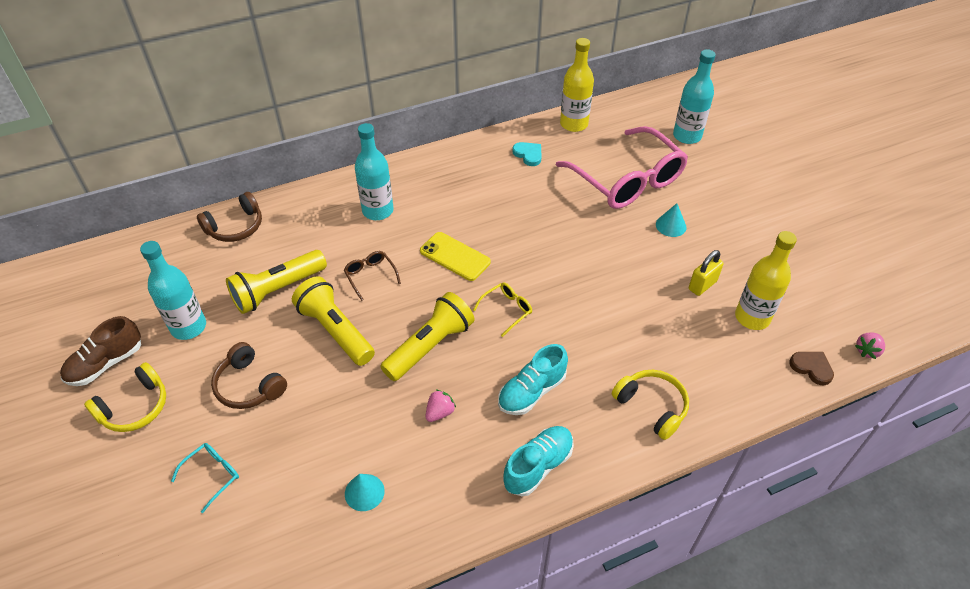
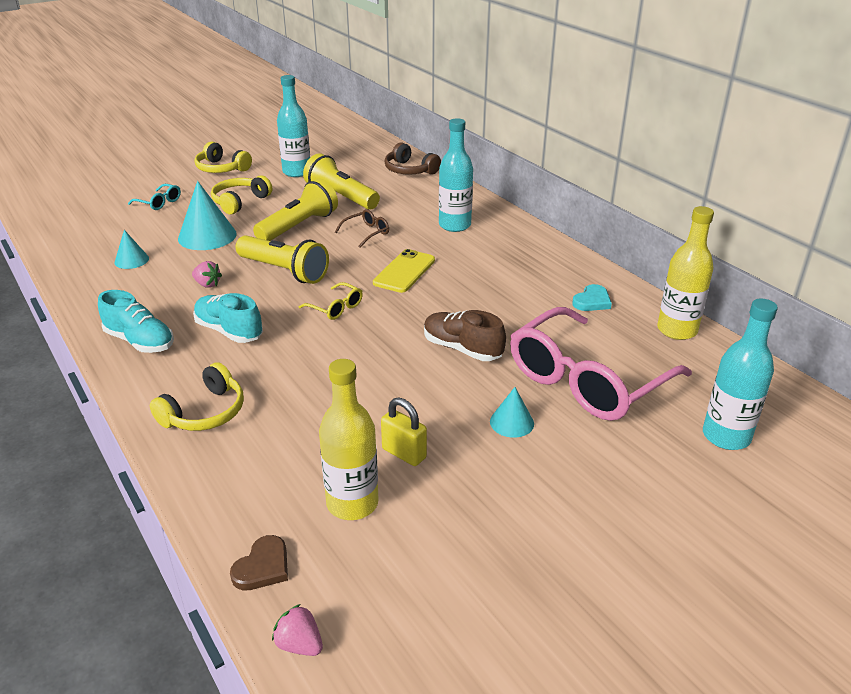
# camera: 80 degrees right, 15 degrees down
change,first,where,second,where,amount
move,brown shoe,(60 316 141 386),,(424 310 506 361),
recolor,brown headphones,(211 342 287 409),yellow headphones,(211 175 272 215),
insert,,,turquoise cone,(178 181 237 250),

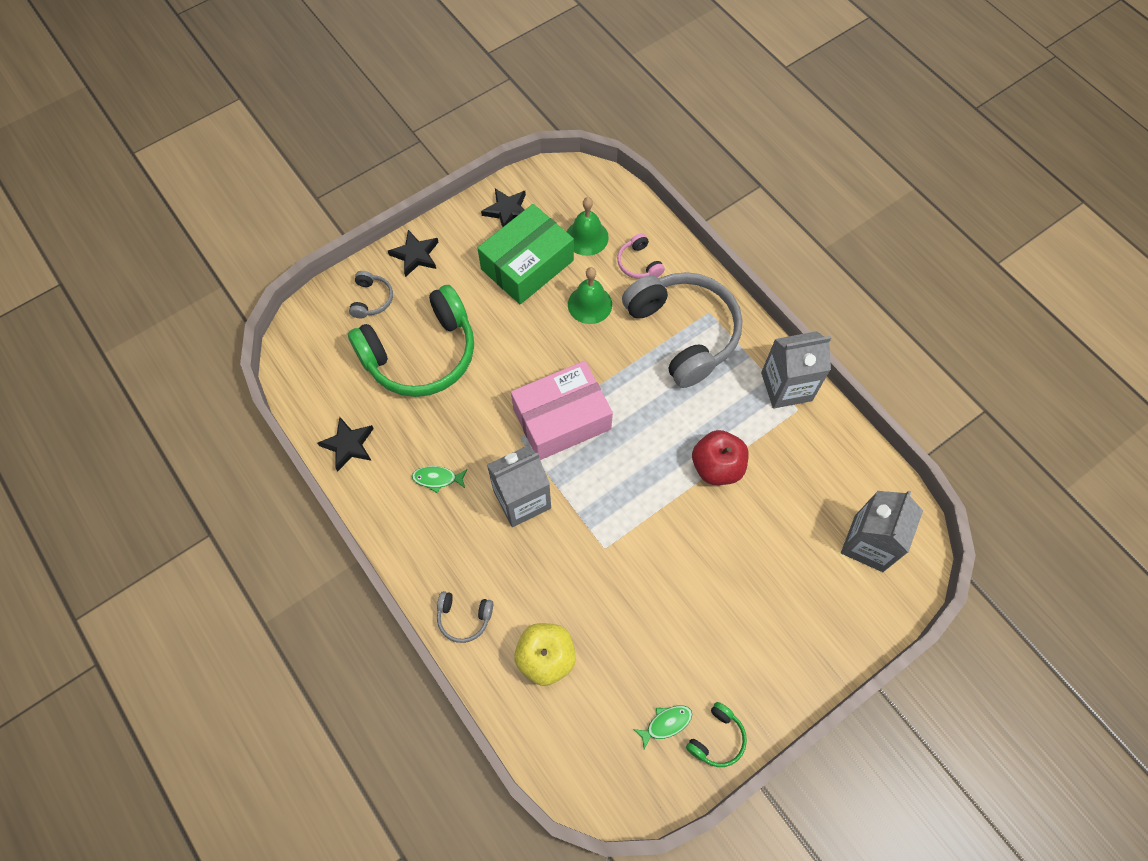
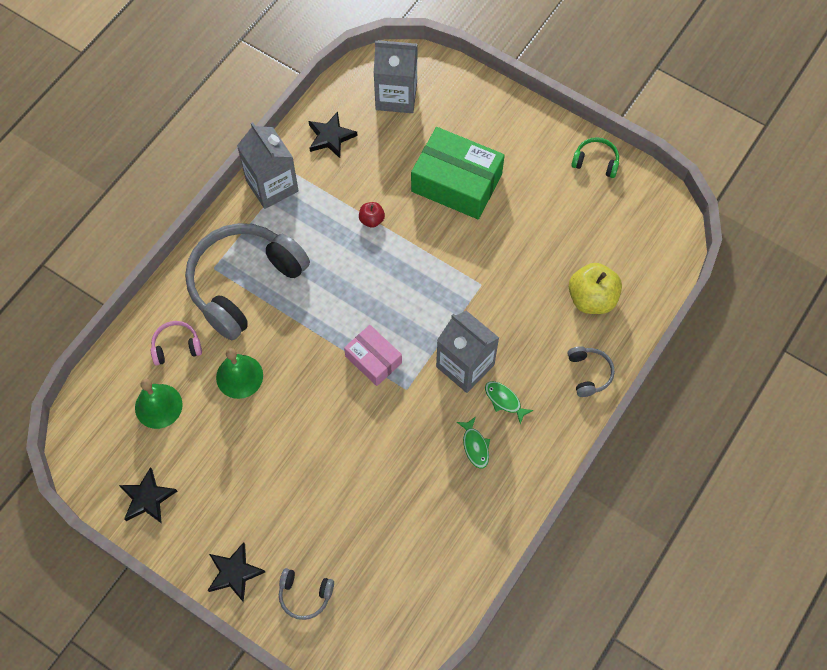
# camera: 110 degrees left, 0 degrees up
change,first,where,second,where,amount
move,green box,(477 204 574 304),,(411 127 505 219),
rotate,pink headphones,(617 233 665 279),,(151 321 202 365),150 degrees counterclockwise
rotate,grey headphones,(349 271 393 318),,(279 568 334 620),150 degrees counterclockwise
delete,green headphones,(348 285 474 397),,,
resize,pink box,(511 361 613 460),,(344 325 402 386),x0.58
move,black star,(317 417 374 472),,(309 112 358 158),
resize,red apple,(692 430 749 485),,(359 202 385 228),x0.51
move,green fish,(633 706 692 750),,(485 381 533 424),

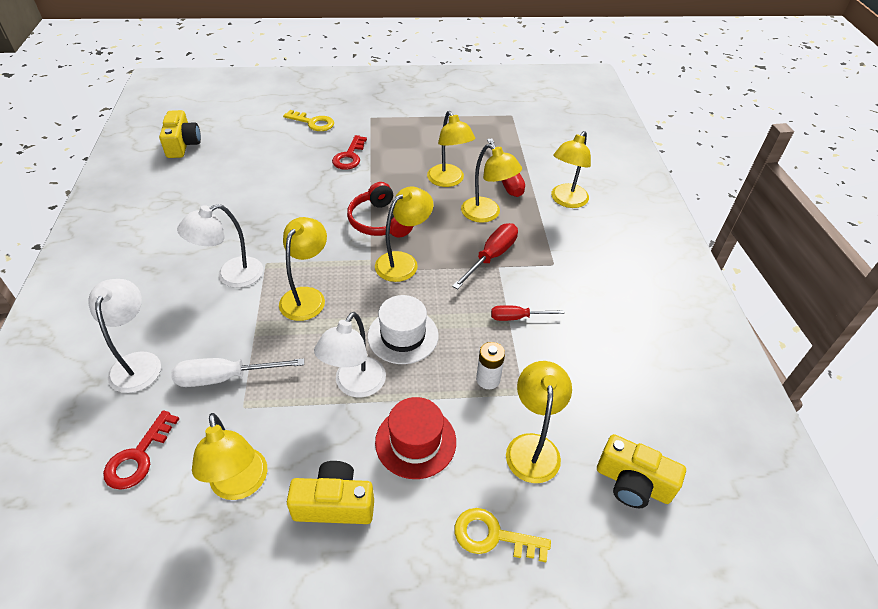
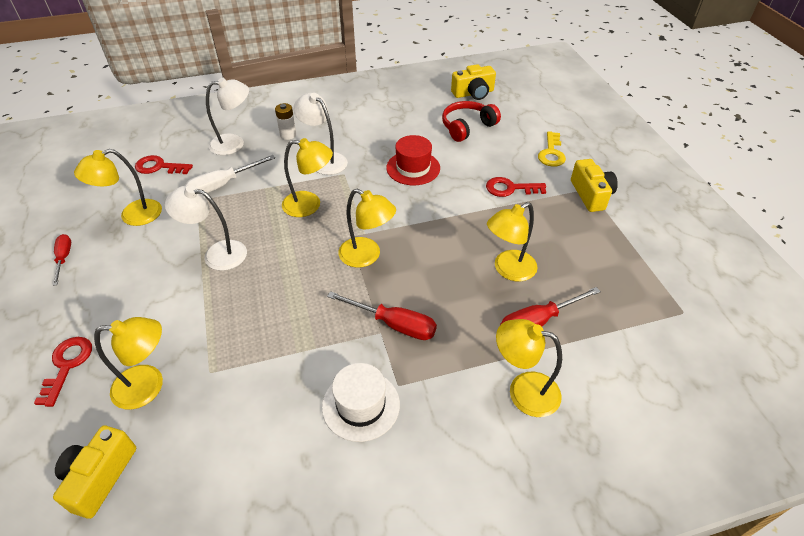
# camera: 80 degrees right, 0 degrees up
change,first,where,second,where,amount
delete,yellow lamp,(461 144 522 223),,,
move,red headphones,(347 182 413 238),,(442 101 501 142),
move,white hat,(367 295 438 364),,(322 363 400 442),
move,red screwdriver,(491 305 564 321),,(53 234 71 286),
move,white battery,(476 342 505 389),,(275 103 296 140),
rotate,white screwdriver,(171 358 304 387),,(185 155 275 193),105 degrees counterclockwise
move,red hat,(375 397 456 479),,(386 135 440 185),
move,yellow camera,(287 461 374 524),,(571 159 618 212),
recolor,yellow key,(455 508 551 562),red key,(34 337 92 407),

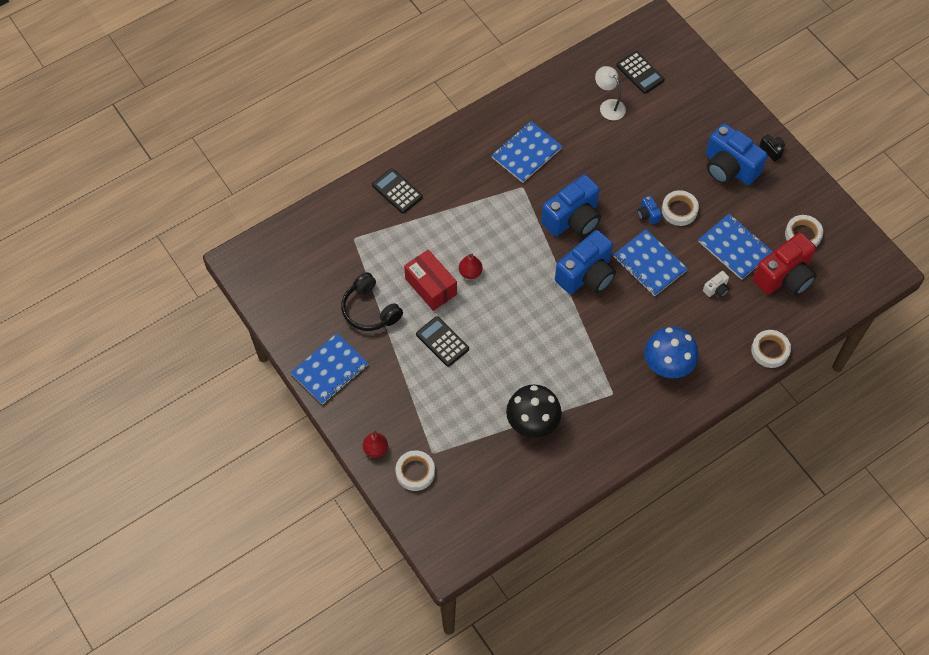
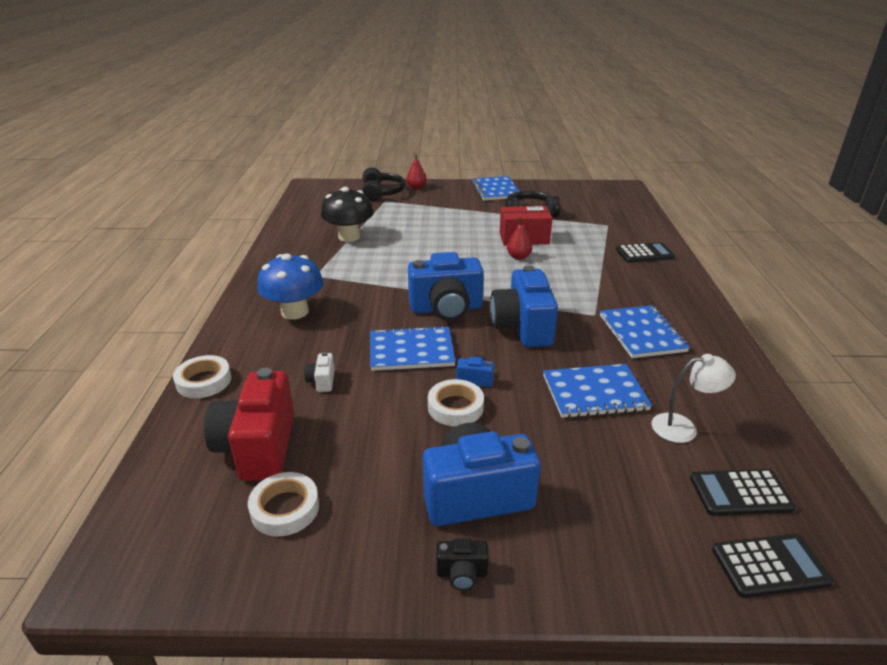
# camera: 125 degrees right, 30 degrees down
change,first,where,second,where,amount
move,blue notebook,(698 214 773 280),,(543 364 652 418),
rotate,blue camera,(555 230 616 294),,(408 252 484 321),90 degrees counterclockwise
move,black calculator,(416 316 469 367),,(712 534 833 598),
replace,white tape,(395 450 435 491),black headphones,(362 167 405 202),

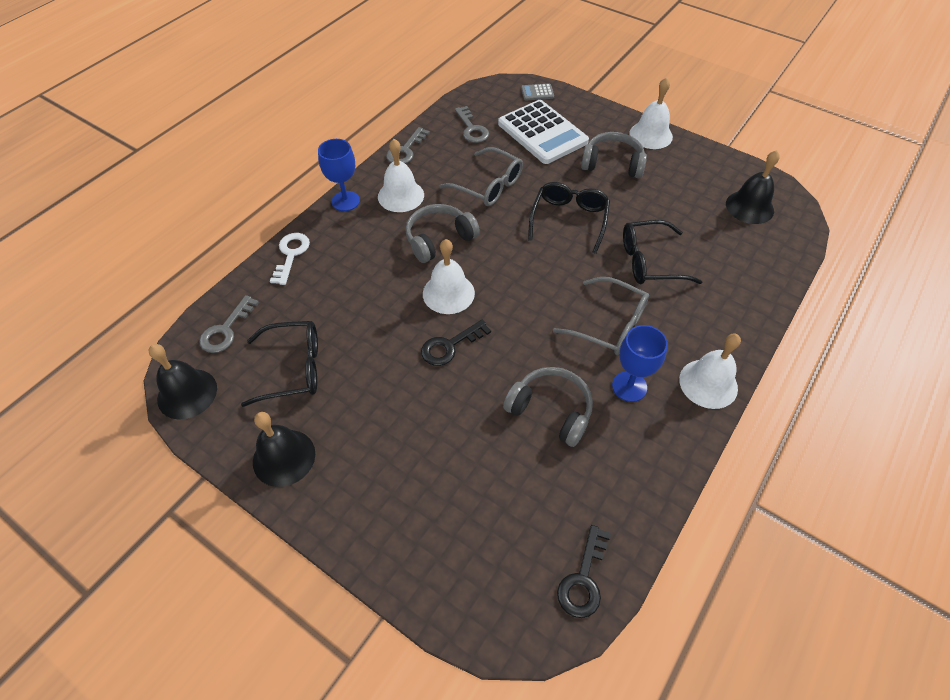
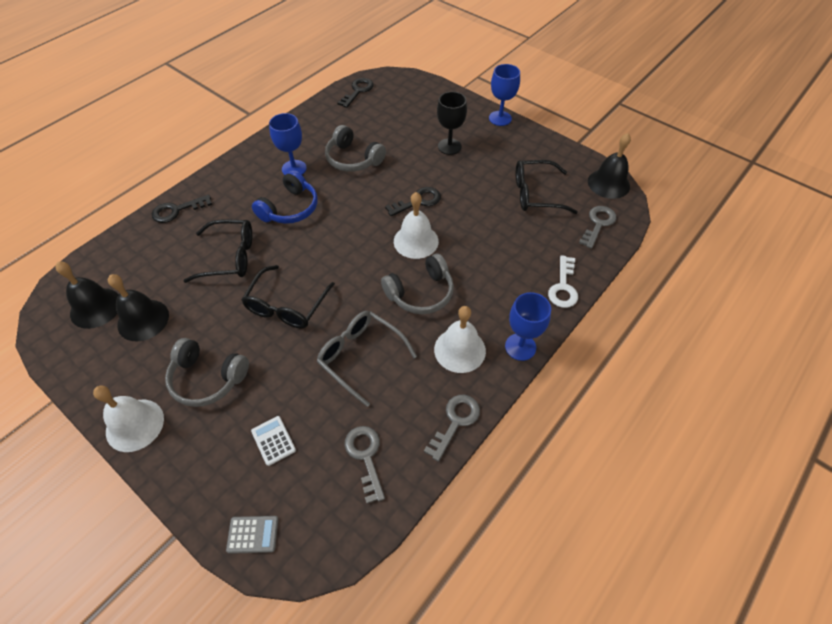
# camera: 175 degrees left, 0 degrees up
change,first,where,second,where,amount
resize,white calculator,(498 100 589 164),,(251 416 296 466),x0.41
replace,grey glasses,(553 277 649 355),blue headphones,(252 170 318 224),
delete,white bell,(679 333 741 409),,,
move,black bell,(253 412 315 487),,(108 274 169 341),
insert,,,blue goblet,(489 64 520 126),
insert,,,black goblet,(437 92 467 155),
insert,,,black key,(152 195 212 223),

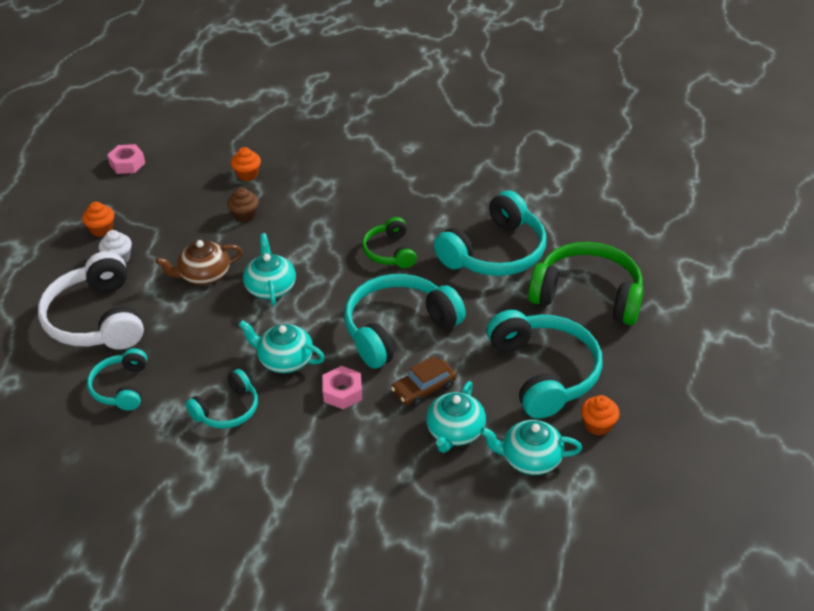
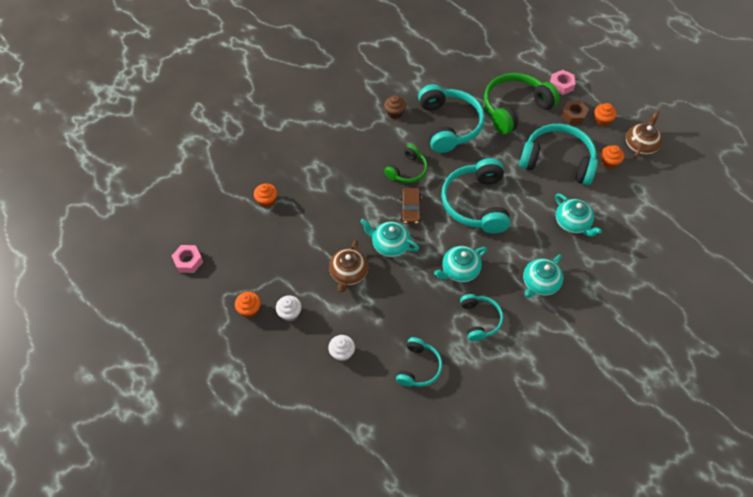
# camera: 55 degrees left, 15 degrees up
change,first,where,second,where,amount
move,brown cupcake,(227 188 259 223),,(384 95 406 119),
rotate,green headphones,(362 217 417 268),,(384 145 428 183),75 degrees counterclockwise
replace,white headphones,(38 251 144 350),white cupcake,(328 335 355 362),
rotate,turquoise headphones,(87 348 147 410),,(396 337 443 387),105 degrees counterclockwise
move,brown car,(391 356 457 407),,(400 188 422 224),
move,pink nut,(323 366 362 409),,(550 70 576 95),
move,turquoise teapot,(480 420 582 475),,(523 254 563 298),
insert,,,brown nut,(561 101 589 125),
insert,,,orange cupcake,(594 103 617 127),
insert,,,brown teapot,(626 110 662 159),

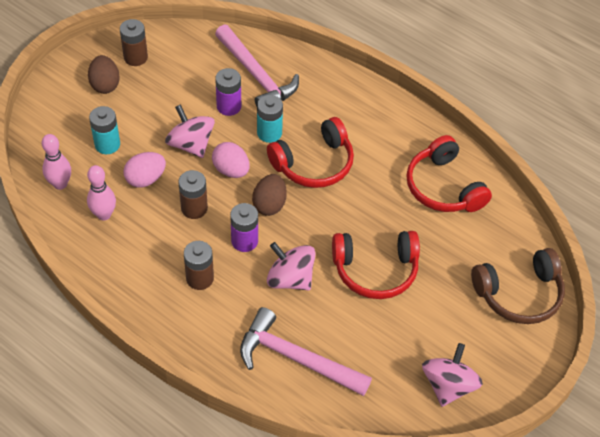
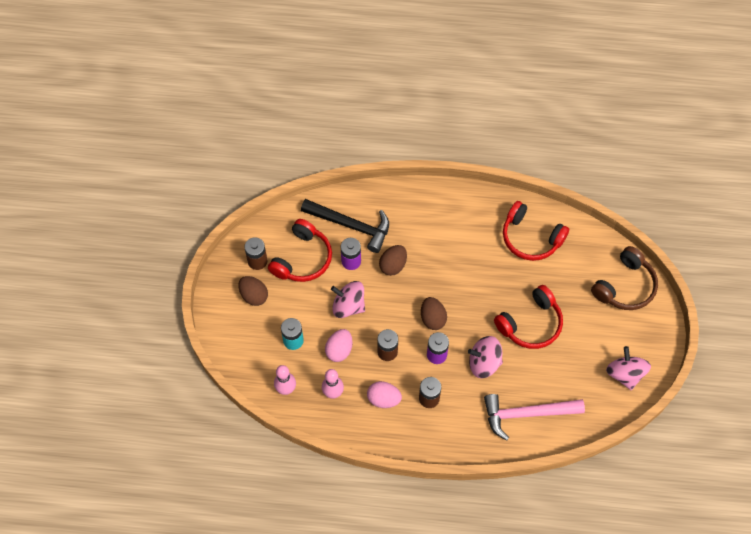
# camera: 30 degrees left, 10 degrees up
change,first,where,second,where,amount
recolor,pink hammer,(215 24 299 107),black hammer,(301 199 389 253),
replace,turquoise battery,(257 95 283 143),brown egg,(379 245 407 276),
move,red headphones,(267 117 354 188),,(268 219 332 282),
move,pink egg,(212 142 250 178),,(367 381 402 408),

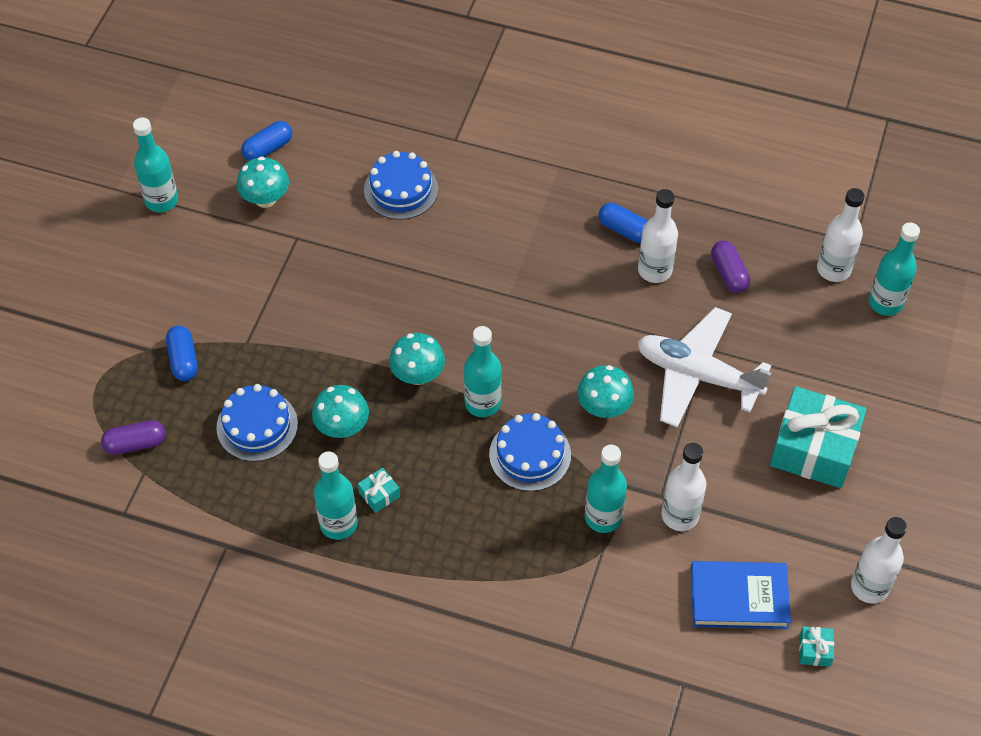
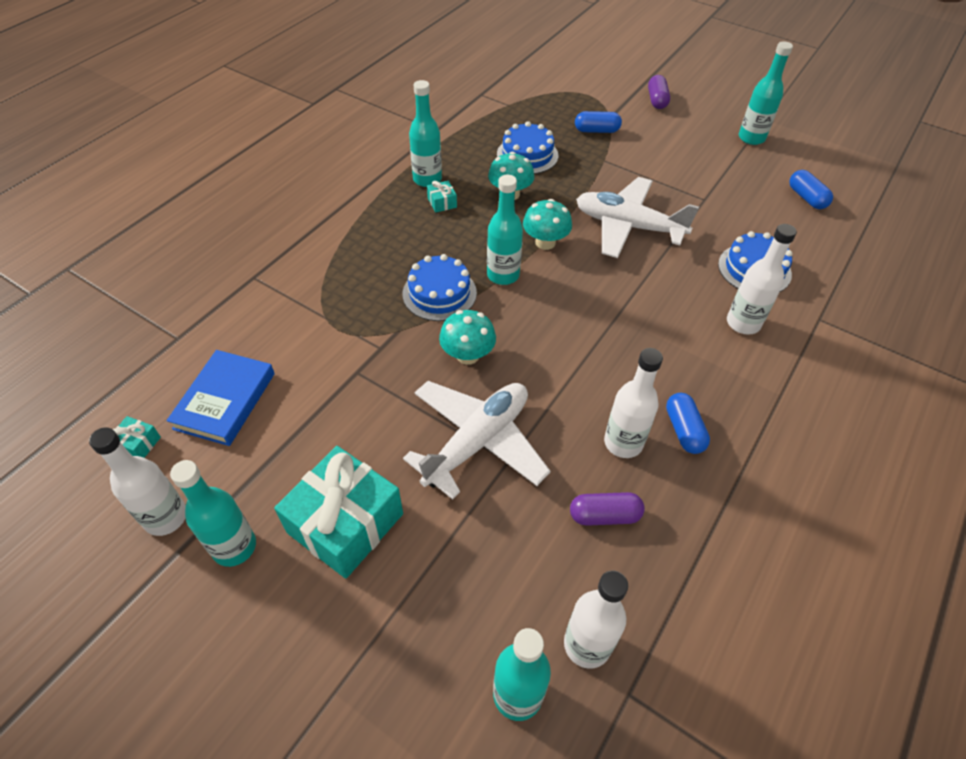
# camera: 105 degrees right, 5 degrees down
change,first,where,second,where,amount
delete,turquoise mushroom,(237 156 289 208),,,
rotate,blue capsule,(599 203 648 243),,(666 393 710 454),60 degrees counterclockwise
move,purple capsule,(101 420 166 455),,(648 75 670 109),
move,white bottle,(662 443 706 531),,(727 224 797 334),
move,turquoise bottle,(585 445 627 533),,(170 460 256 567),
insert,,,white plane,(576 177 699 258),

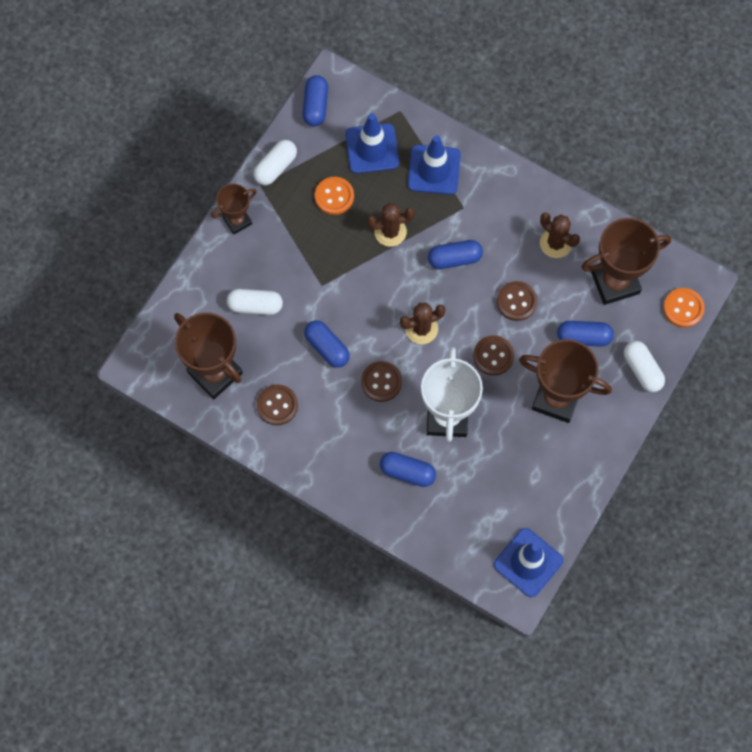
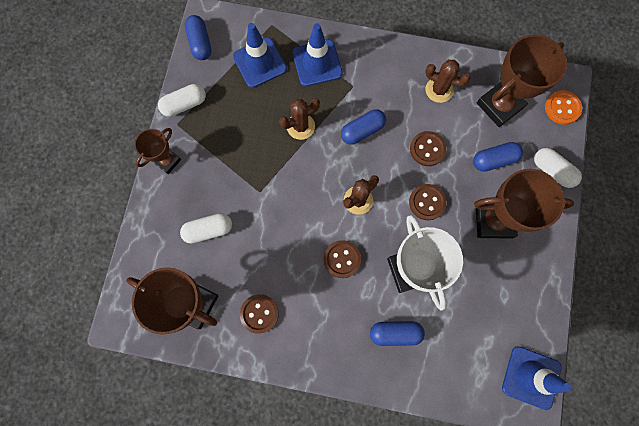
# camera: 20 degrees left, 5 degrees up
change,first,where,second,where,amount
rotate,white capsule,(253 140 297 185),,(158 84 206 117),45 degrees clockwise
delete,orange button,(315 177 354 215),,,
delete,blue capsule,(304 320 350 368),,,

